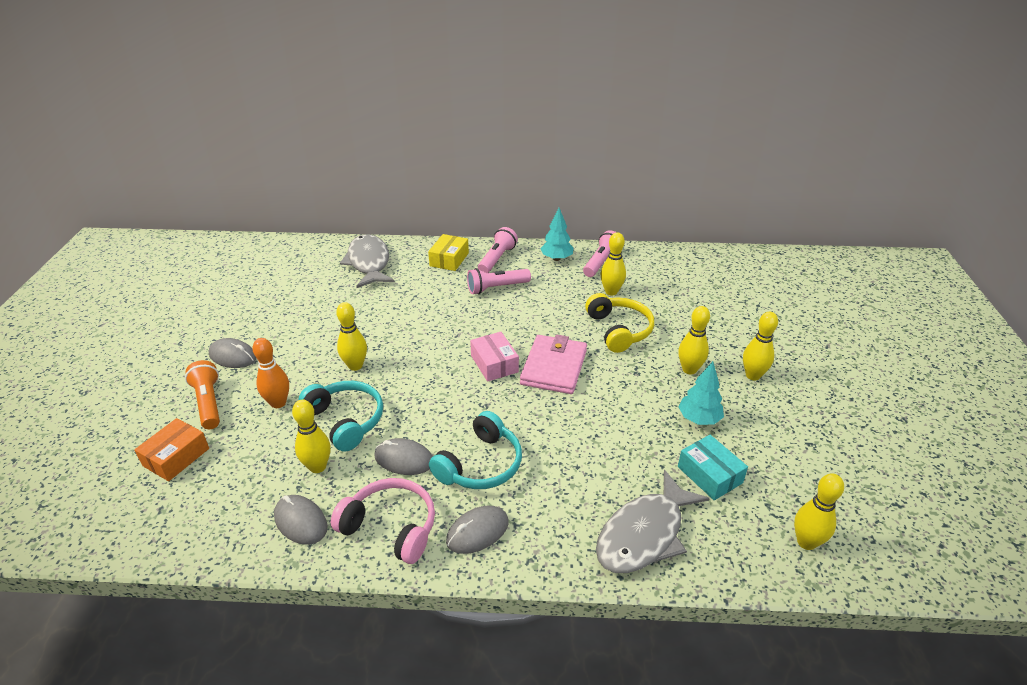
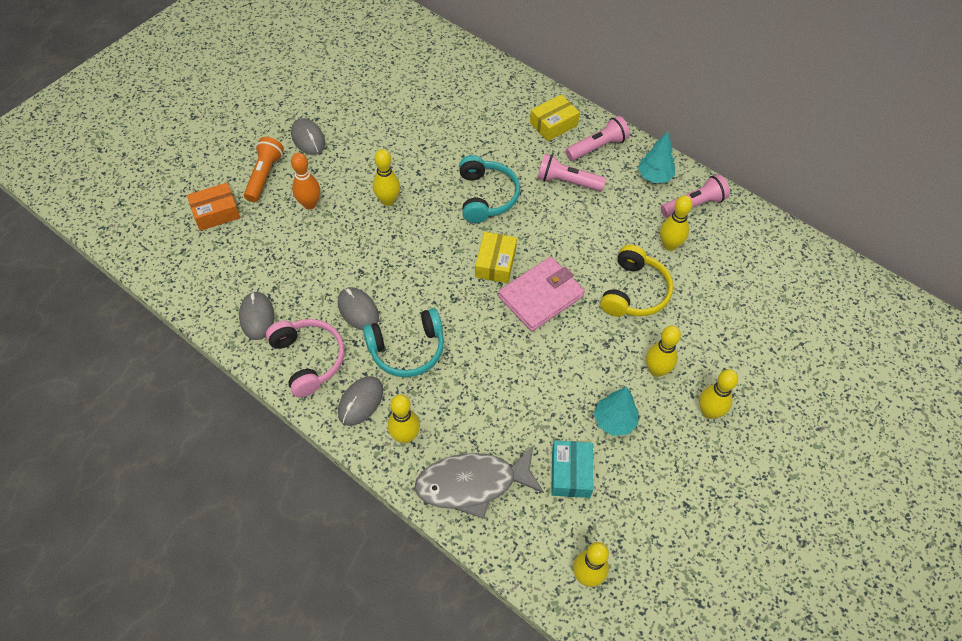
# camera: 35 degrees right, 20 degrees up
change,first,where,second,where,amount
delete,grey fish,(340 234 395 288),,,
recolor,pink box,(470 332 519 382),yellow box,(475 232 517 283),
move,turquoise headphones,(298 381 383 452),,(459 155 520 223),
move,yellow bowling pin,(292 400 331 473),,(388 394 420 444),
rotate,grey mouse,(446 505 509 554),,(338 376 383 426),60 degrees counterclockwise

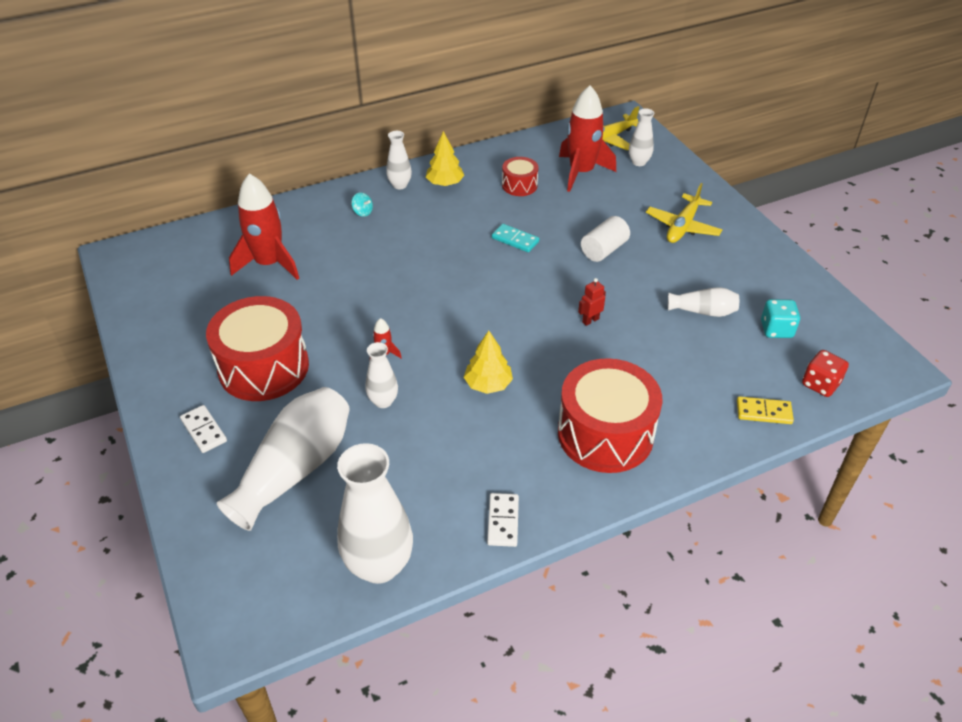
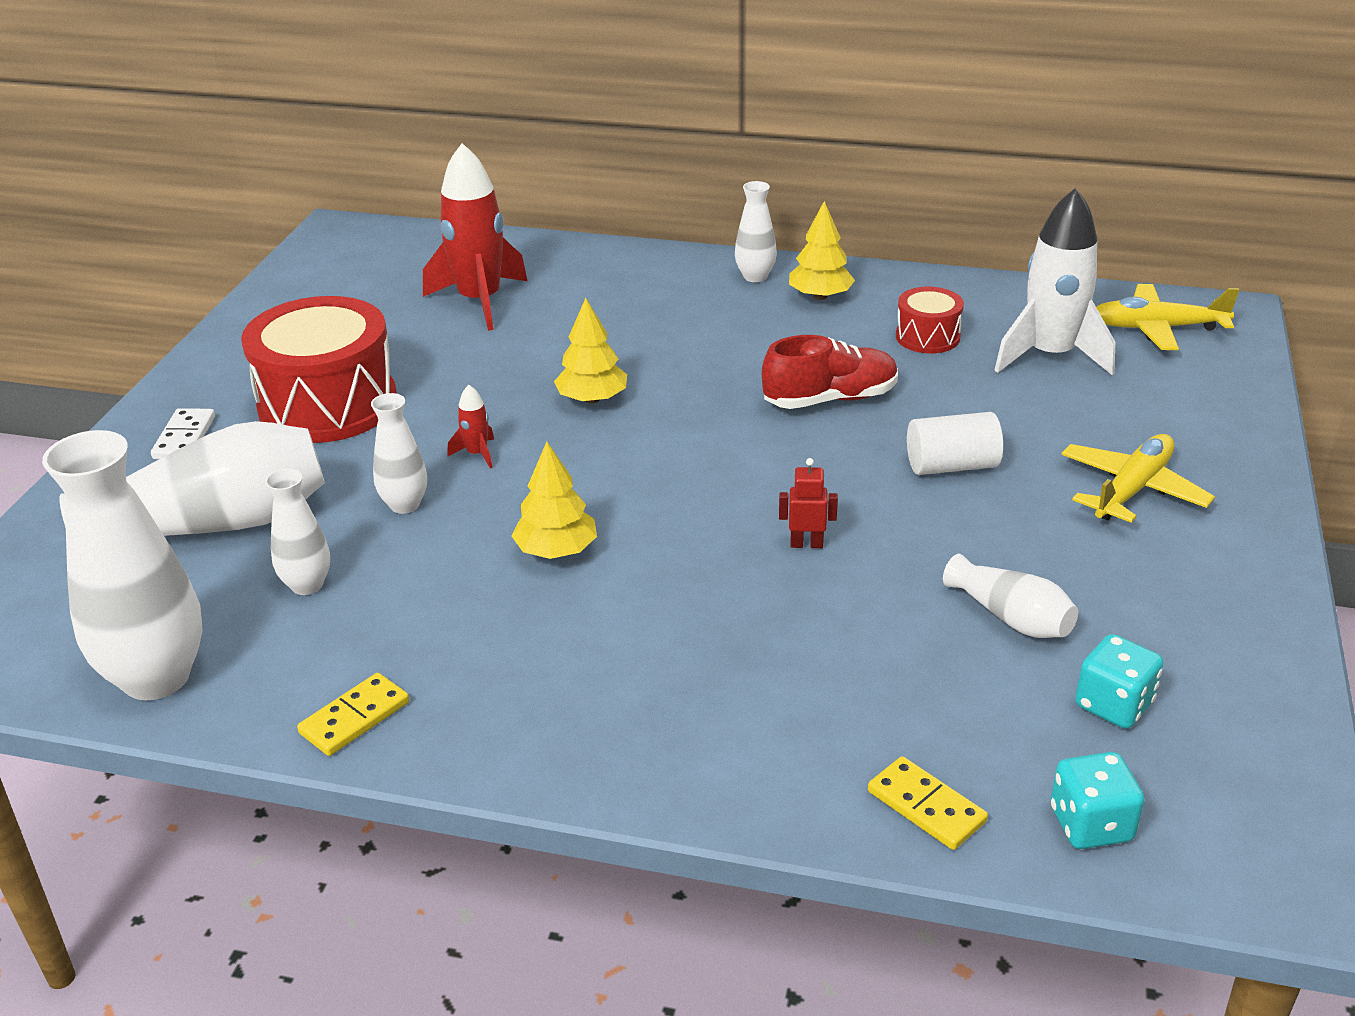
# camera: 40 degrees right, 10 degrees down
change,first,where,second,where,amount
recolor,red rocket,(559 85 616 192),white rocket,(995 188 1115 376),
move,white vase,(629 108 654 166),,(265 468 330 595),
rotate,yellow plane,(646 183 722 243),,(1061 434 1215 523),150 degrees clockwise
delete,turquoise spinning top,(351 192 373 217),,,
replace,turquoise domino,(492 224 539 252),red shoe,(762 335 898 409),
recolor,red dice,(802 350 849 397),turquoise dice,(1050 752 1144 849),
delete,red drum,(558 358 662 473),,,
recolor,white domino,(487 493 519 547),yellow domino,(297 673 409 756),
insert,,,yellow tree,(554 298 627 403),

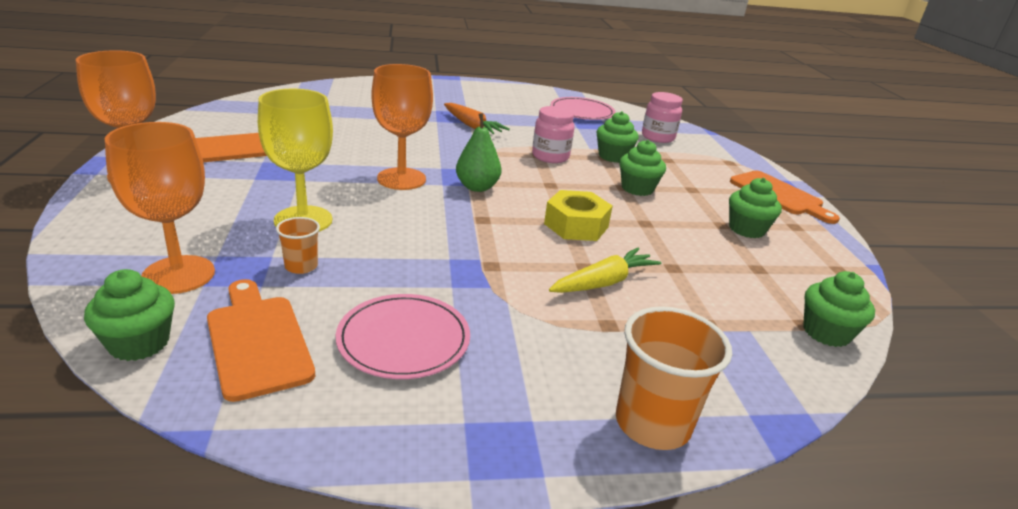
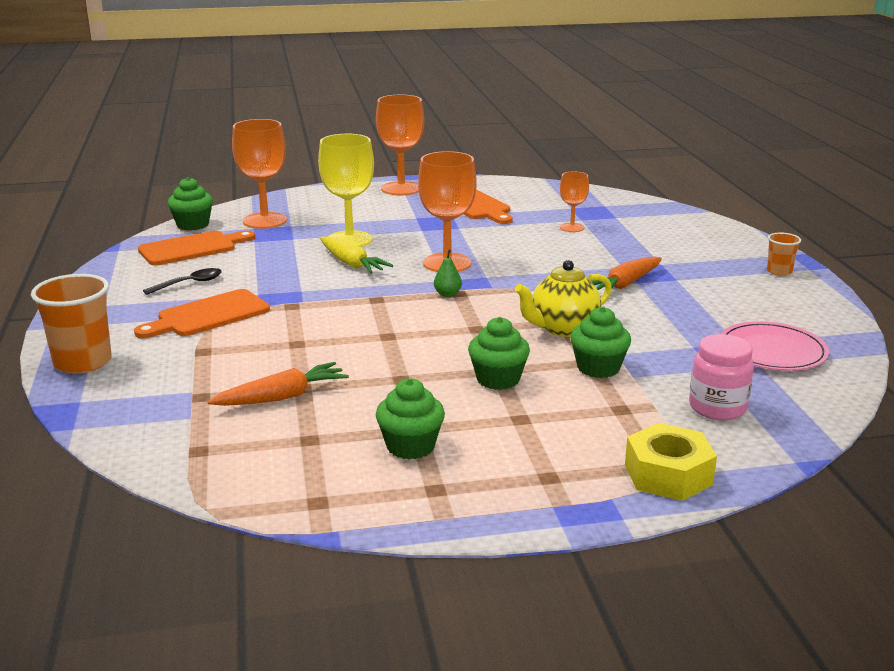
# camera: 90 degrees right, 5 degrees down
change,first,where,second,where,amount
replace,pink jar,(532 106 574 163),yellow teapot,(515 260 612 337),
resize,green pear,(456 113 502 192),,(434 250 462 297),x0.59
move,orange cutting board,(730 171 840 224),,(134 289 270 338),
move,yellow nut,(544 190 613 241),,(625 423 717 501),
move,orange cup,(276 217 320 274),,(767 233 801 276),
move,yellow carrot,(549 248 661 293),,(320 236 393 274),
delete,green cupcake,(803 271 875 347),,,
replace,pink plate,(336 294 470 379),black spoon,(143 268 222 295),
insert,,,orange goblet,(560 171 589 232),
insert,,,orange carrot,(208 362 349 406),

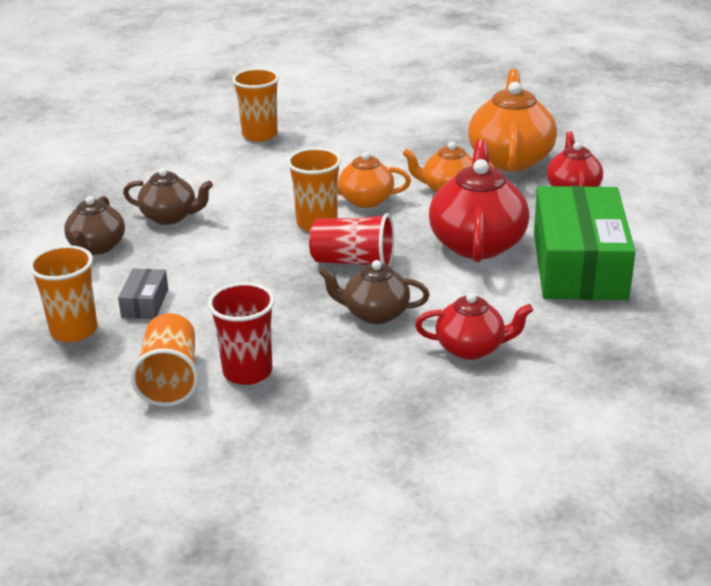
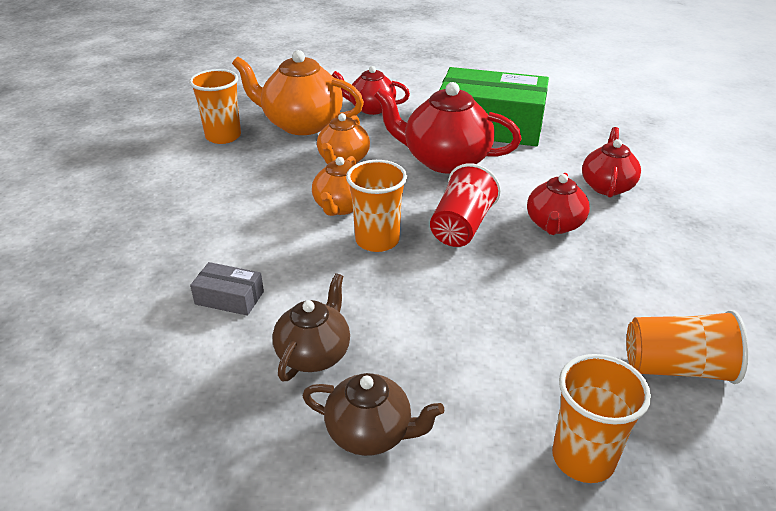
# camera: 80 degrees left, 5 degrees up
change,first,where,second,where,amount
move,orange cup,(232 68 279 142),,(189 69 241 144),
recolor,brown teapot,(319 260 430 324),red teapot,(527 173 590 235),
move,grey box,(118 269 168 319),,(190 262 264 316),
delete,red cup,(208 282 275 385),,,

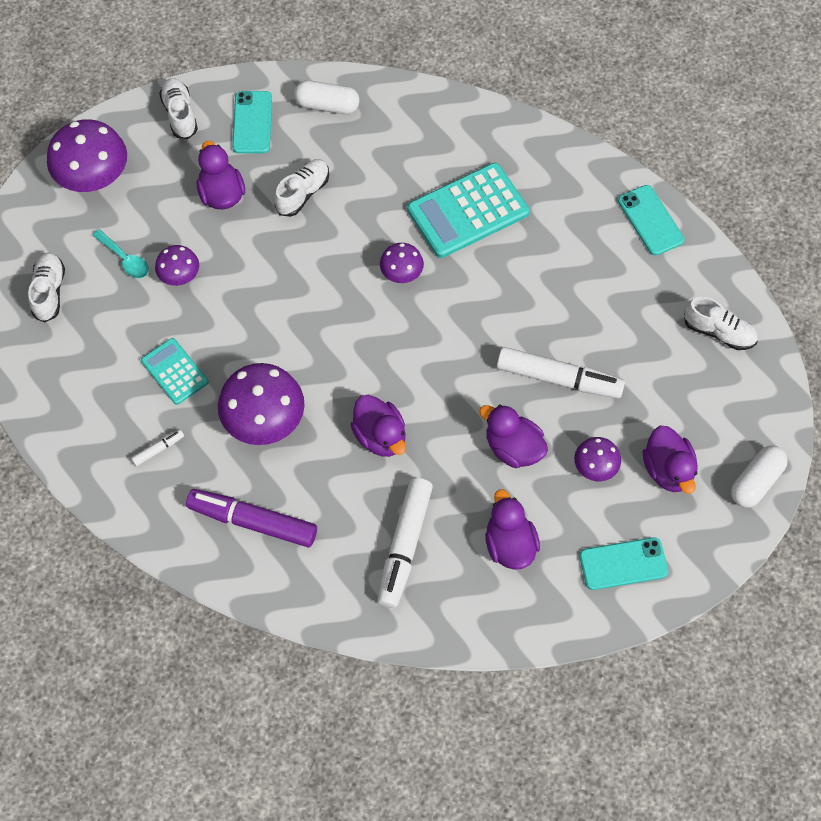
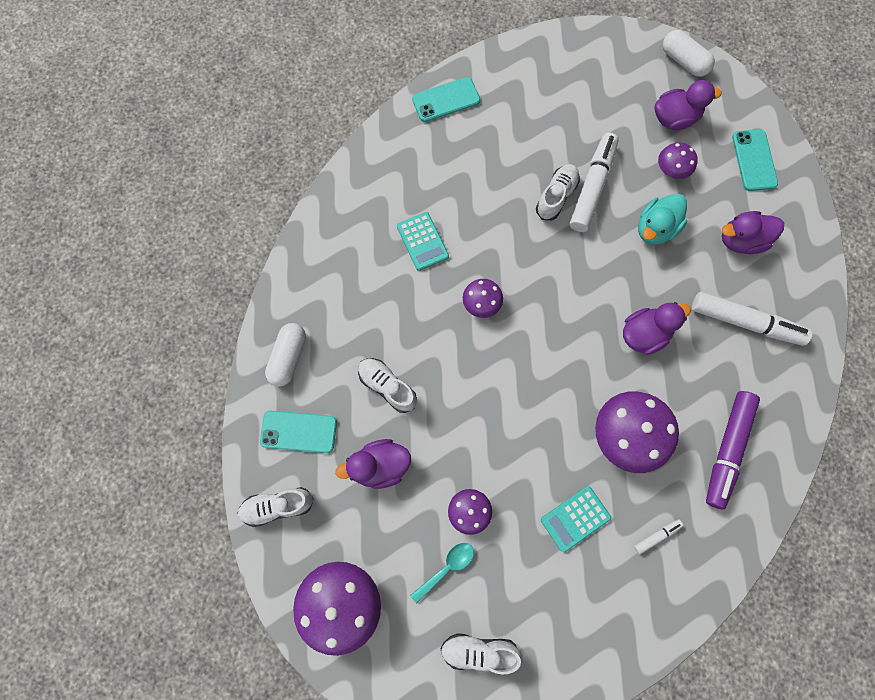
# camera: 85 degrees left, 10 degrees up
change,first,where,second,where,amount
resize,turquoise calculator,(407 163 530 258),,(397 212 449 271),x0.57
move,white shoe,(684 297 758 350),,(536 164 580 220),
recolor,purple duck,(479 404 548 468),turquoise duck,(638 194 687 245),
rotate,white marker,(131 429 184 466),,(634 519 683 555),90 degrees clockwise

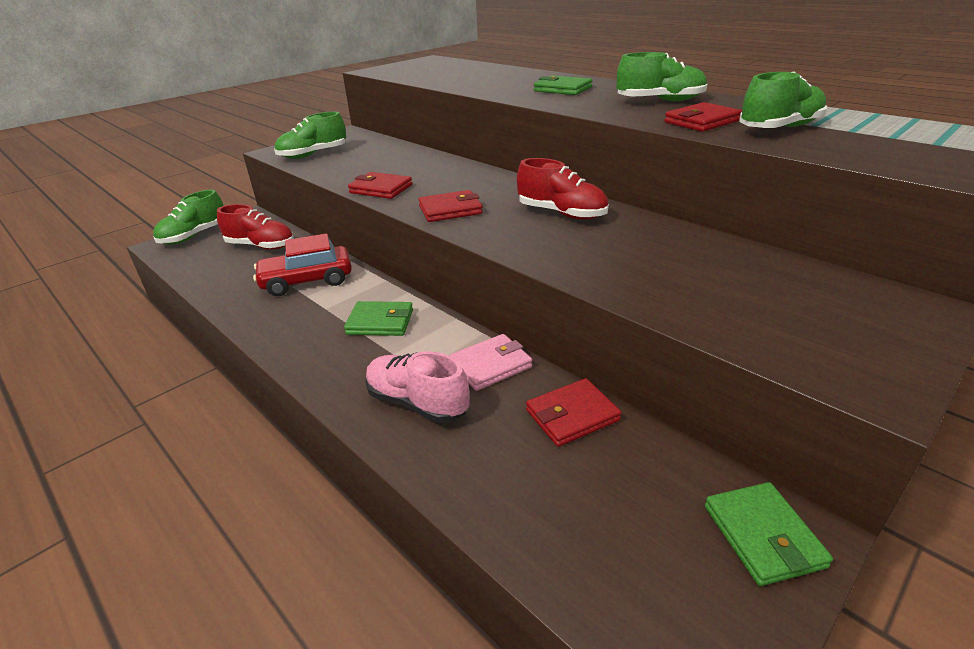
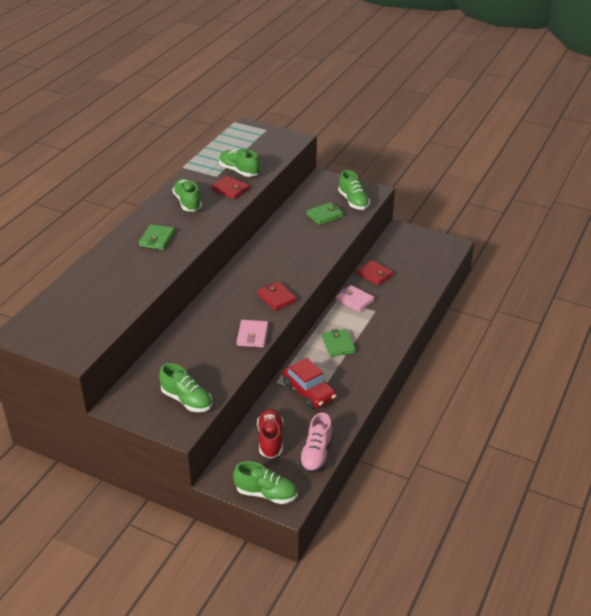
# camera: 110 degrees left, 5 degrees up
change,first,where,second,where,amount
delete,red shoe,(517 158 609 220),,,
recolor,red wallet,(348 172 412 199),pink wallet,(236 320 268 347),
move,pink shoe,(365 351 470 423),,(299 413 333 473),
move,green wallet,(705 482 833 586),,(307 202 343 225),
insert,,,green shoe,(338 170 370 210),

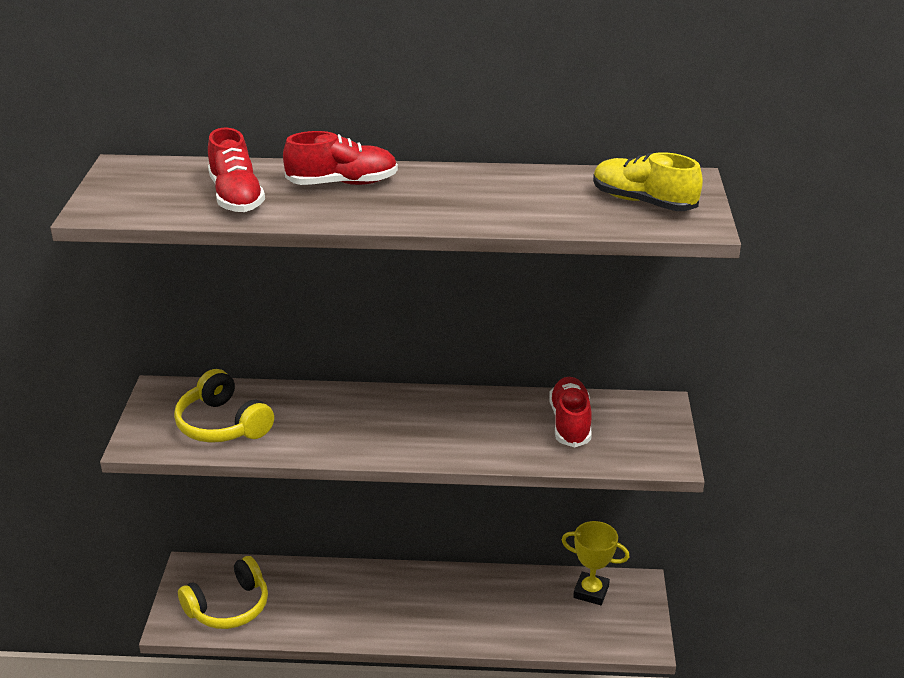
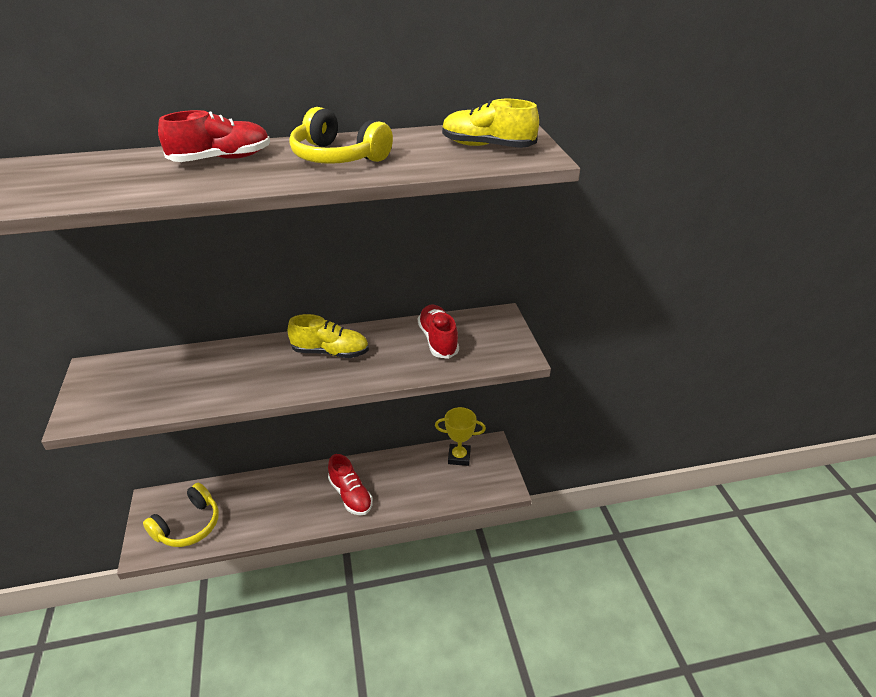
# camera: 15 degrees left, 5 degrees up
change,first,where,second,where,amount
move,red shoe,(208 127 265 212),,(328 454 373 515),
move,yellow headphones,(174 369 274 443),,(289 107 393 164),
insert,,,yellow shoe,(288 314 369 358),

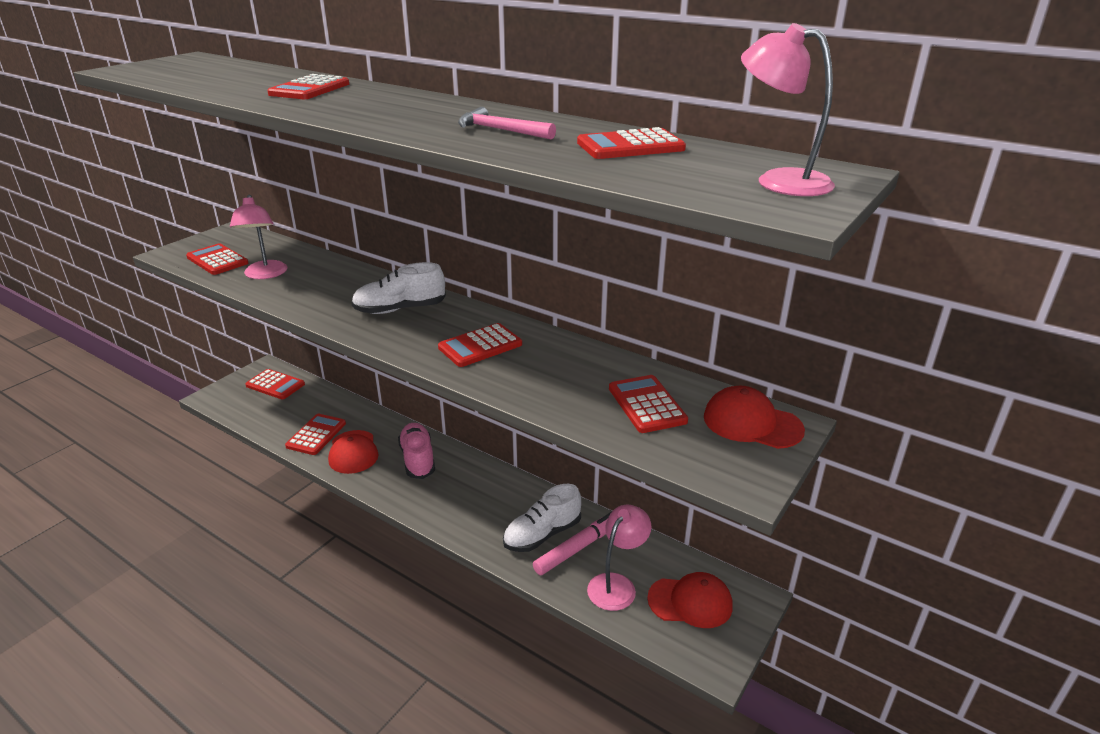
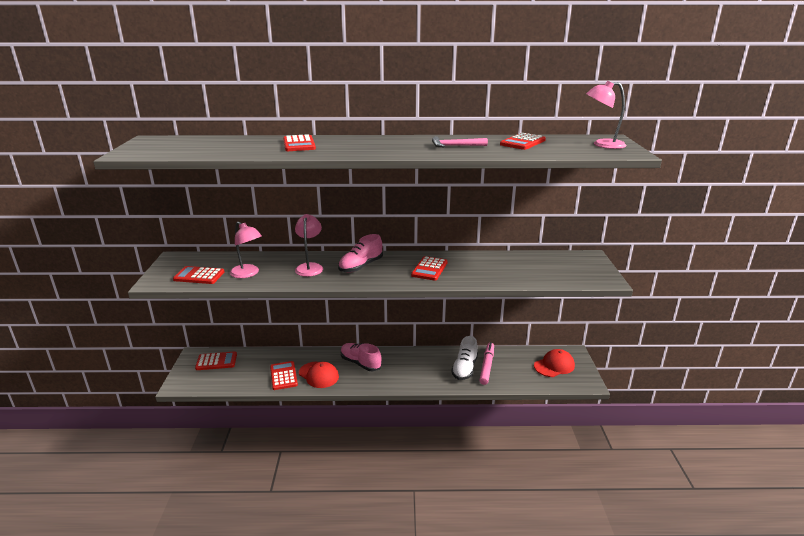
# camera: 35 degrees left, 5 degrees down
change,first,where,second,where,amount
recolor,white shoe,(351 262 446 314),pink shoe,(338 234 383 273),
delete,red calculator,(609 375 688 433),,,
delete,red cap,(704 386 805 449),,,
move,pink lamp,(587 505 651 611),,(295 214 323 277),

